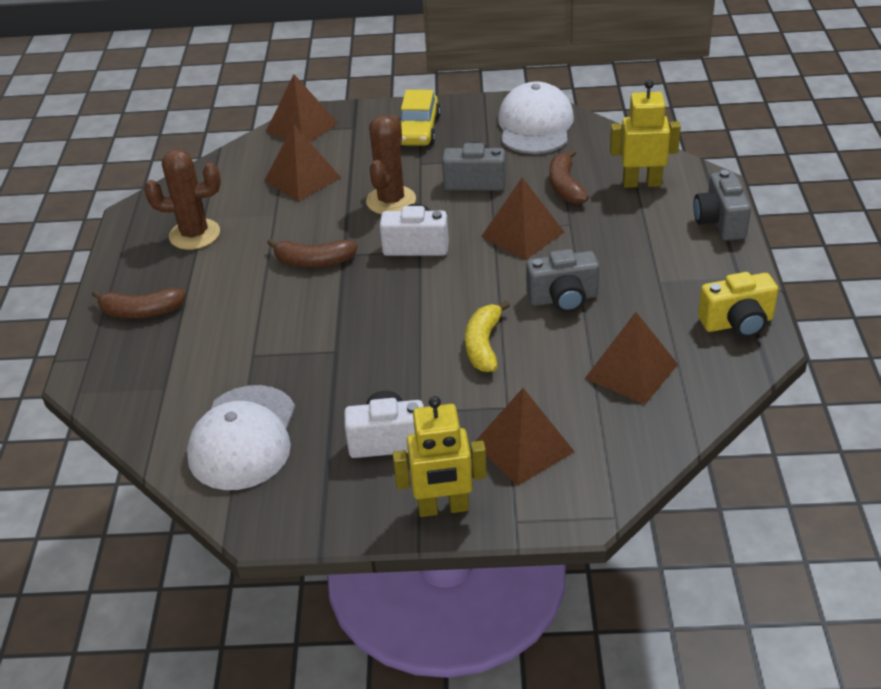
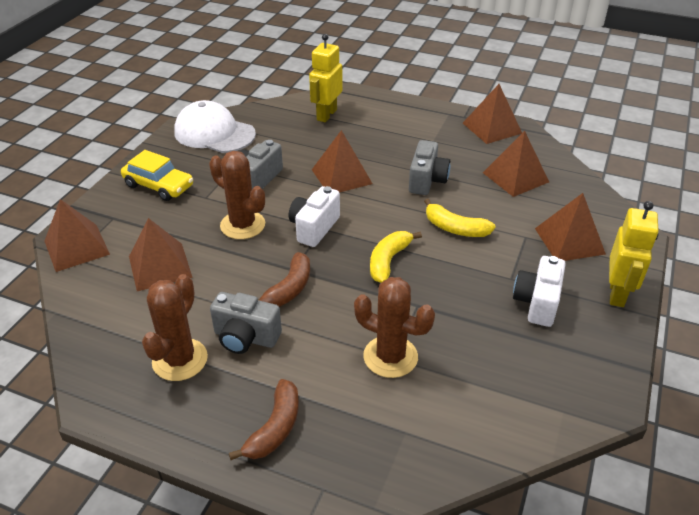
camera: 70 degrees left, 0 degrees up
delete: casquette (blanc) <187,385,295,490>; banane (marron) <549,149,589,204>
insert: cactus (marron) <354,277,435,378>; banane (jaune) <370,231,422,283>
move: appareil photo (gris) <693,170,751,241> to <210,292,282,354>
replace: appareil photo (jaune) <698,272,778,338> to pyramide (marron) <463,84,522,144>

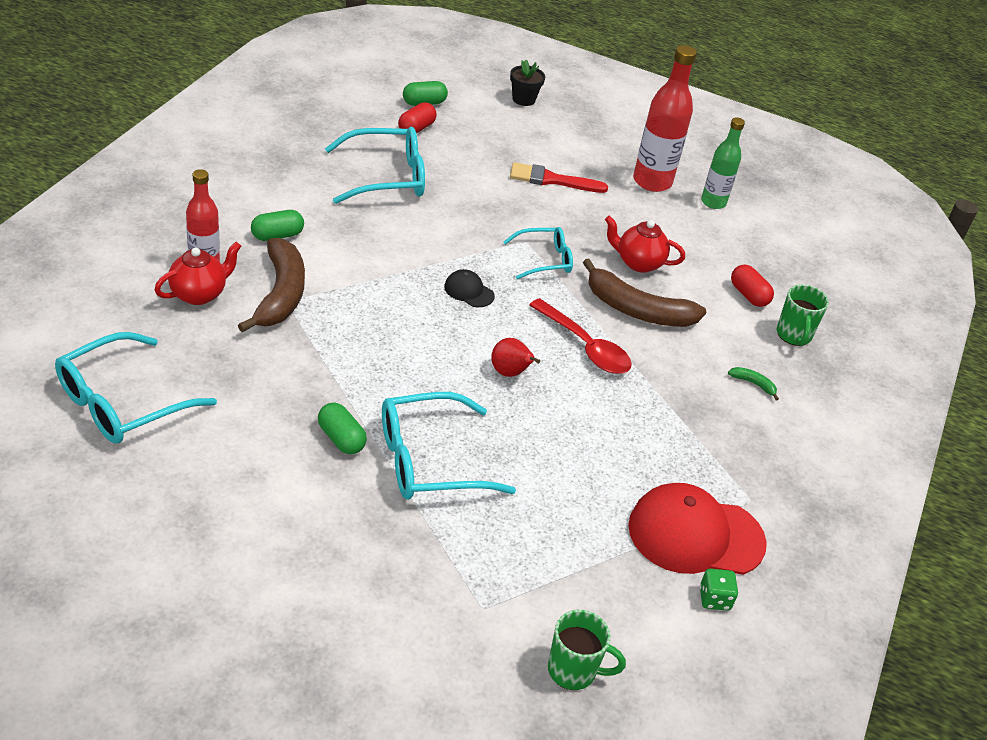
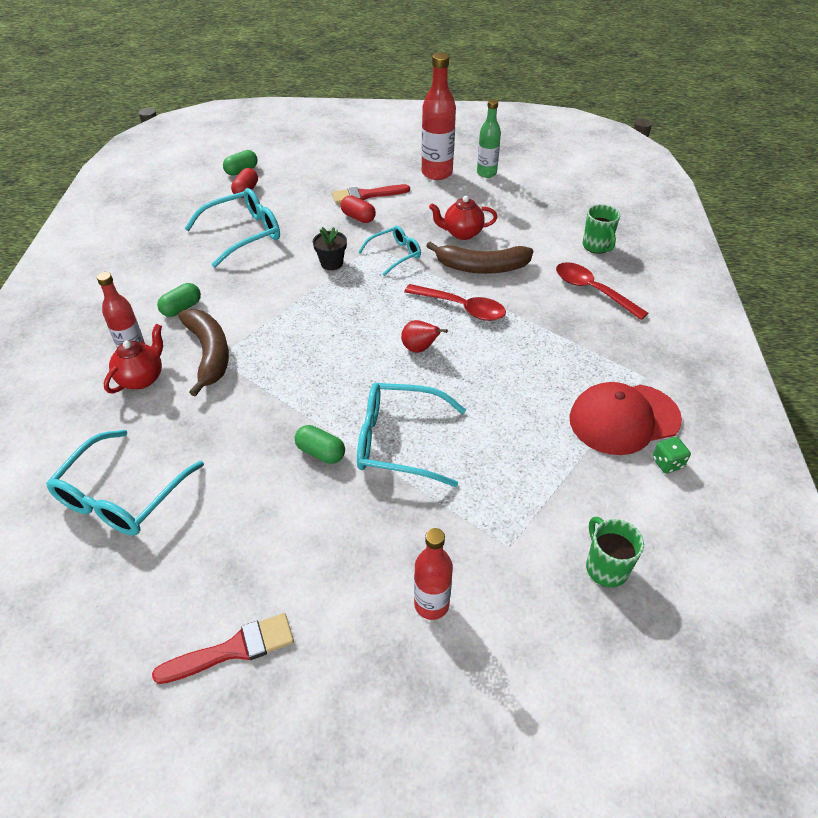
camera: 15 degrees left, 5 degrees up
delete: casquette (noir) <444,269,495,307>
insert: pinceau (rouge) <152,613,294,684>; bouteille (rouge) <414,528,453,620>
move: pot de fleurs (noir) <510,60,545,106> to <313,227,347,270>; gélule (rouge) <731,265,774,307> to <341,195,376,223>
replace: banane (vert) <728,367,779,400> to cuillère (rouge) <556,262,648,320>
rotate: lunettes (turquoise) <382,392,516,500> = <357,383,466,487> 45 degrees clockwise; tasse (vert) <548,610,626,690> = <586,517,644,587> 105 degrees counterclockwise

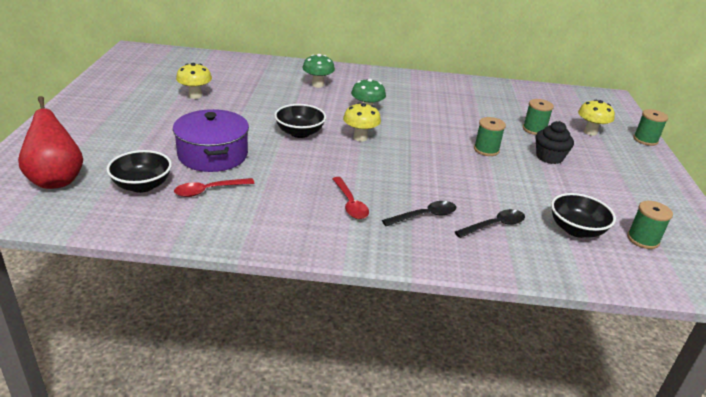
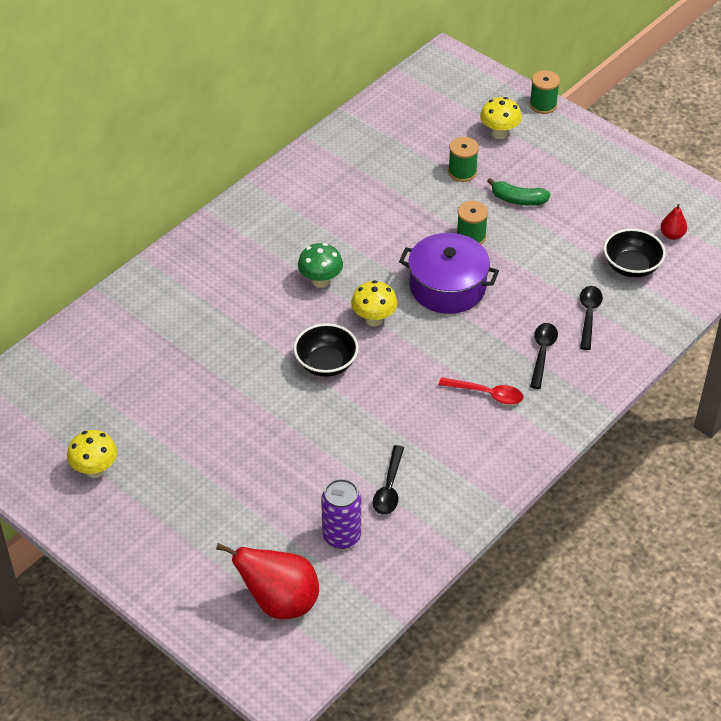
camera: 50 degrees left, 15 degrees up
delete: champignon (vert) <302,54,335,88>
move: marmite (violet) <173,109,249,172> to <399,233,499,314>; champignon (jaune) <176,63,212,99> to <67,430,117,478>
replace: bol (noir) <106,150,172,193> to canette (violet) <321,479,361,549>; muffin (noir) <536,121,574,164> to banane (vert) <487,178,551,206>; bobine (vert) <627,201,673,249> to poire (rouge) <661,204,687,240>
recolor: cuillère (rouge) <174,178,255,197> to cuillère (noir) <373,445,404,515>

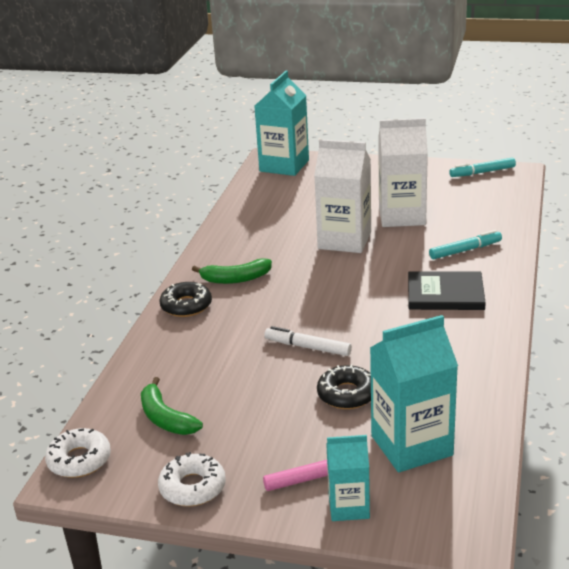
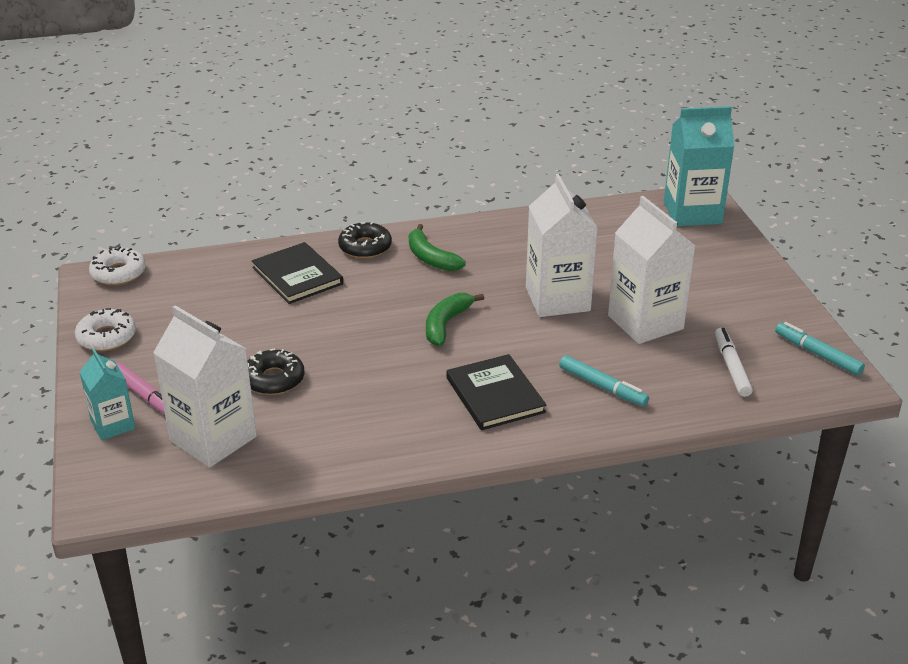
camera: 60 degrees right, 5 degrees up
insert: livre (noir) <252,242,343,304>
move: banane (vert) <141,377,203,435> to <426,293,484,346>; feutre (blanc) <264,326,352,356> to <715,328,753,397>
recolor: brique de lait (turquoise) <370,315,458,472> to brique de lait (blanc) <153,305,257,468>

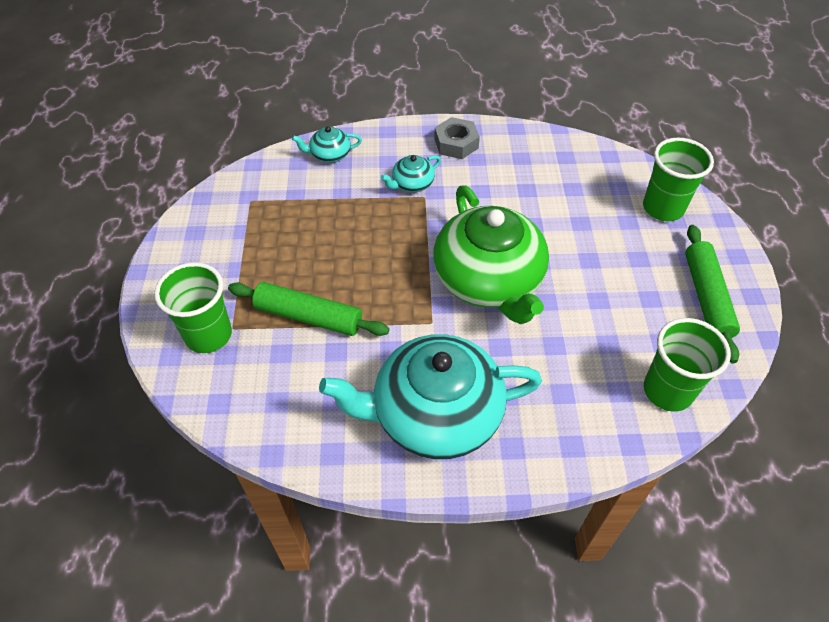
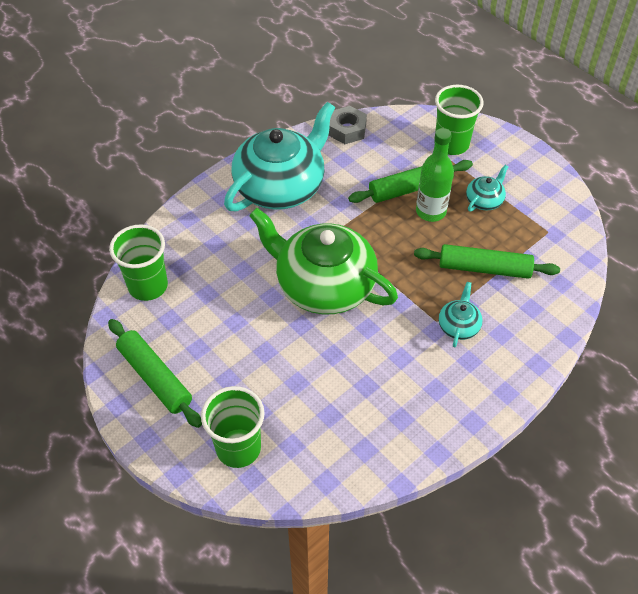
camera: 140 degrees right, 0 degrees up
insert: rouleau à pâtisserie (vert) <414,244,560,279>; bouteille (vert) <416,128,454,222>
move: théière (turquoise) <292,126,362,162> to <466,165,508,212>; écrou (gris) <434,117,480,159> to <328,106,367,144>

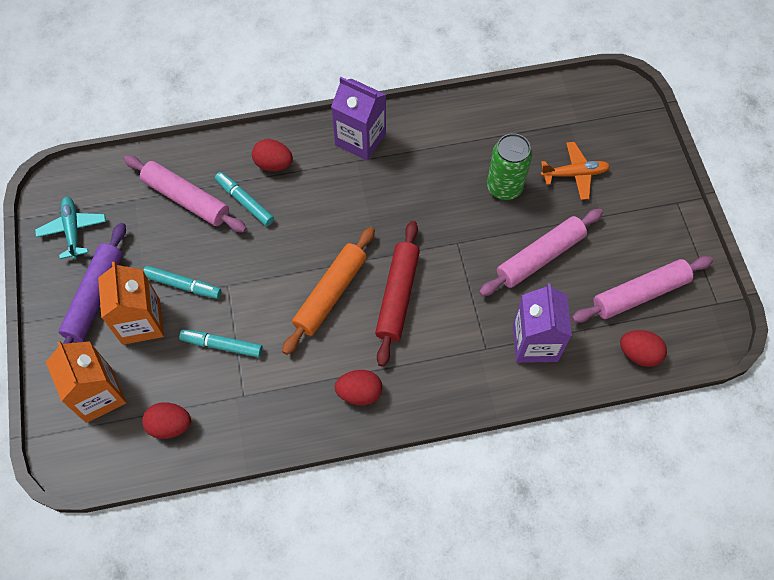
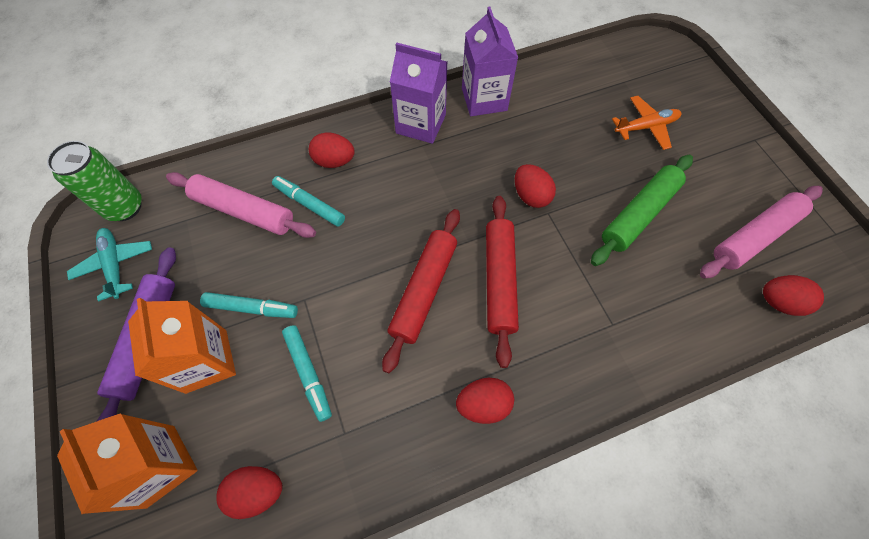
camera: 10 degrees left, 0 degrees up
insert: œuf (rouge) <515,164,556,208>
move: canette (vert) <487,133,532,200> to <47,141,142,221>; brique de lait (violet) <513,283,572,363> to <462,7,518,116>
recolor: rouleau à pâtisserie (orange) <282,227,375,355> to rouleau à pâtisserie (rouge) <382,209,460,373>; rouleau à pâtisserie (rose) <479,209,603,296> to rouleau à pâtisserie (vert) <591,155,693,266>
rotate: feutre (turquoise) <179,329,263,358> = <282,325,332,422> 120 degrees counterclockwise

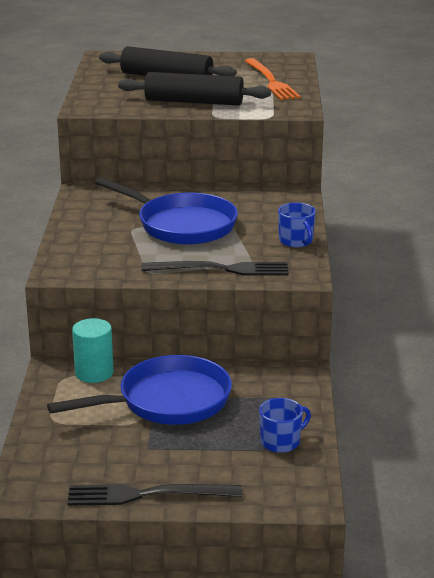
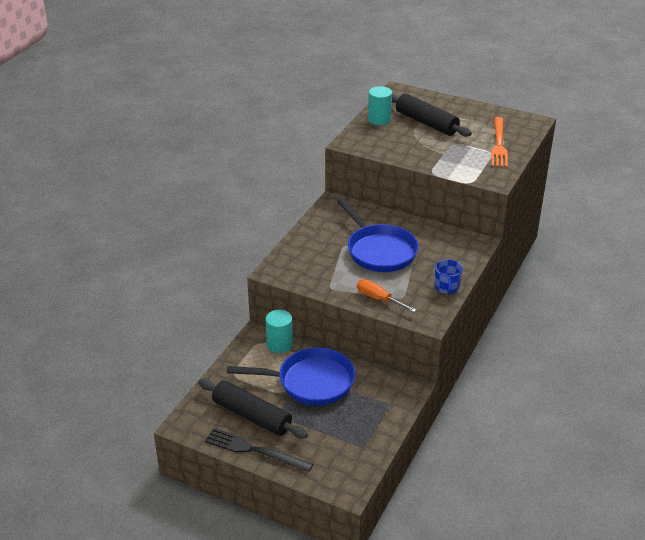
camera: 25 degrees right, 10 degrees up
delete: tasse (bleu) <259,398,311,453>
insert: cylindre (turquoise) <368,86,392,125>
move: rouleau à pâtisserie (noir) <118,72,271,105> to <198,379,308,439>
replace: fourchette (noir) <141,261,289,275> to tournevis (orange) <357,279,416,312>

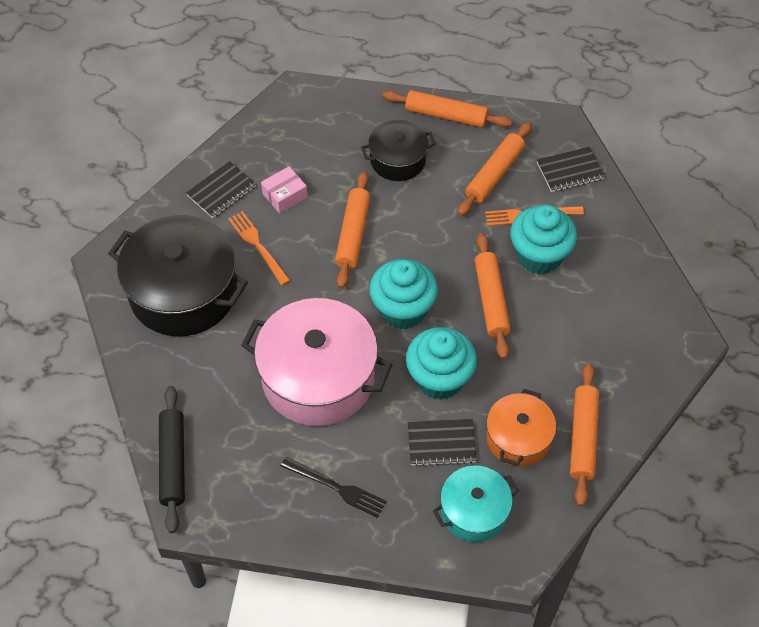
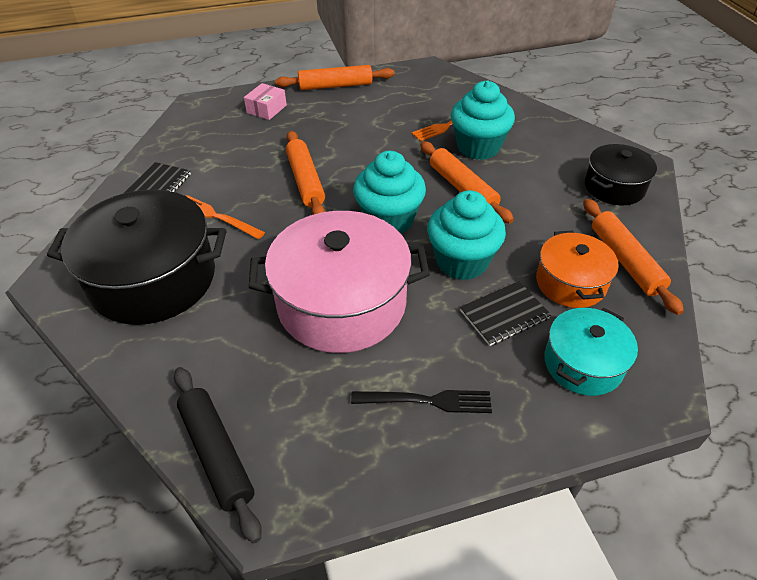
camera: 25 degrees left, 10 degrees down
delete: rouleau à pâtisserie (orange) <457,122,532,216>; carnet (noir) <537,147,605,192>
move: boîte (rose) <261,166,308,214> to <244,83,287,120>; marmite (noir) <361,119,436,181> to <585,144,657,205>

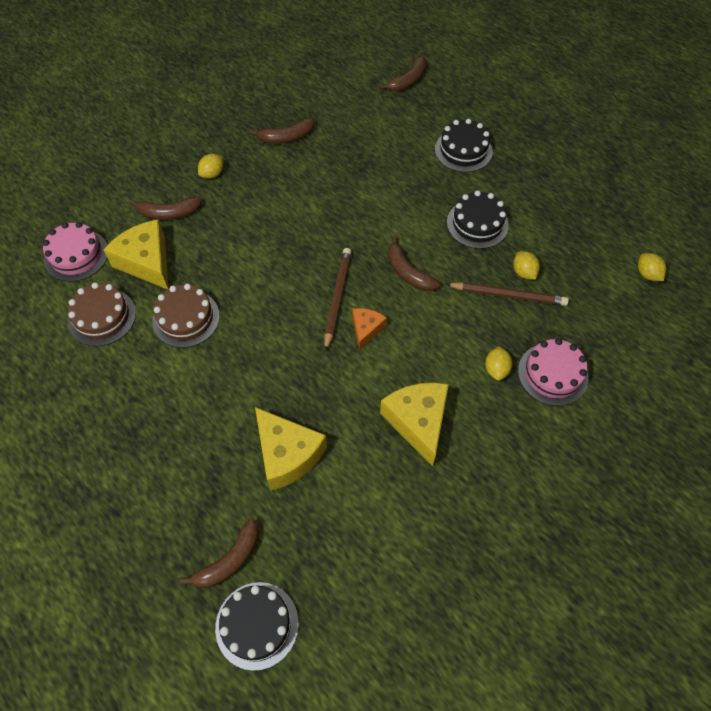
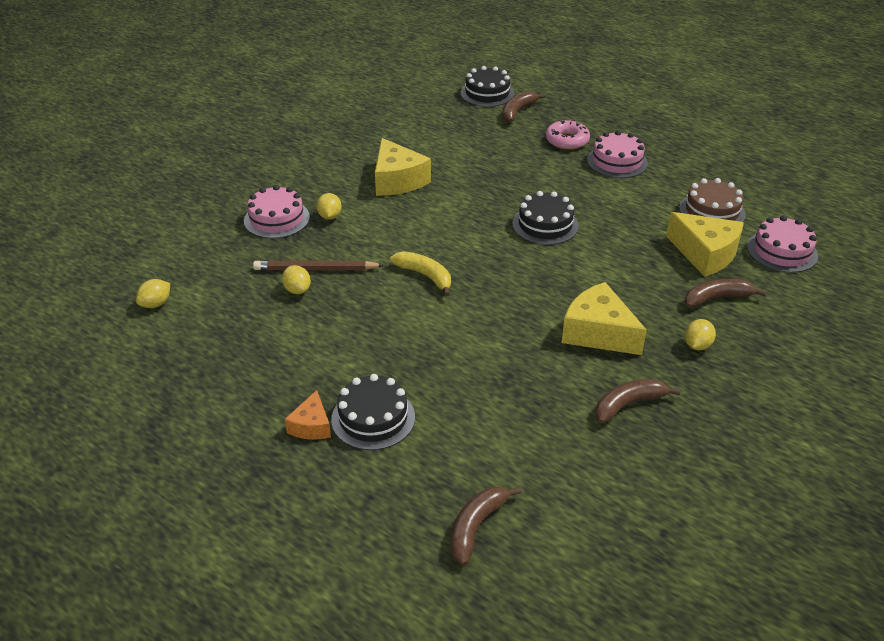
camera: 170 degrees right, 20 degrees down
delete: gâteau (marron) <152,284,220,348>; crayon (marron) <324,248,351,351>
insert: beignet (rose) <546,120,590,149>; gâteau (rose) <587,131,648,178>
move: fromage (jaune) <255,407,327,491> to <562,282,647,355>; fromage (orange) <352,308,387,350> to <285,390,331,440>; gâteau (noir) <447,190,509,249> to <512,191,579,245>
recolor: banane (marron) <388,236,440,291> to banane (jaune) <390,251,451,296>
rotate: citron (jaune) <638,253,666,281> = <136,279,170,308> 75 degrees clockwise

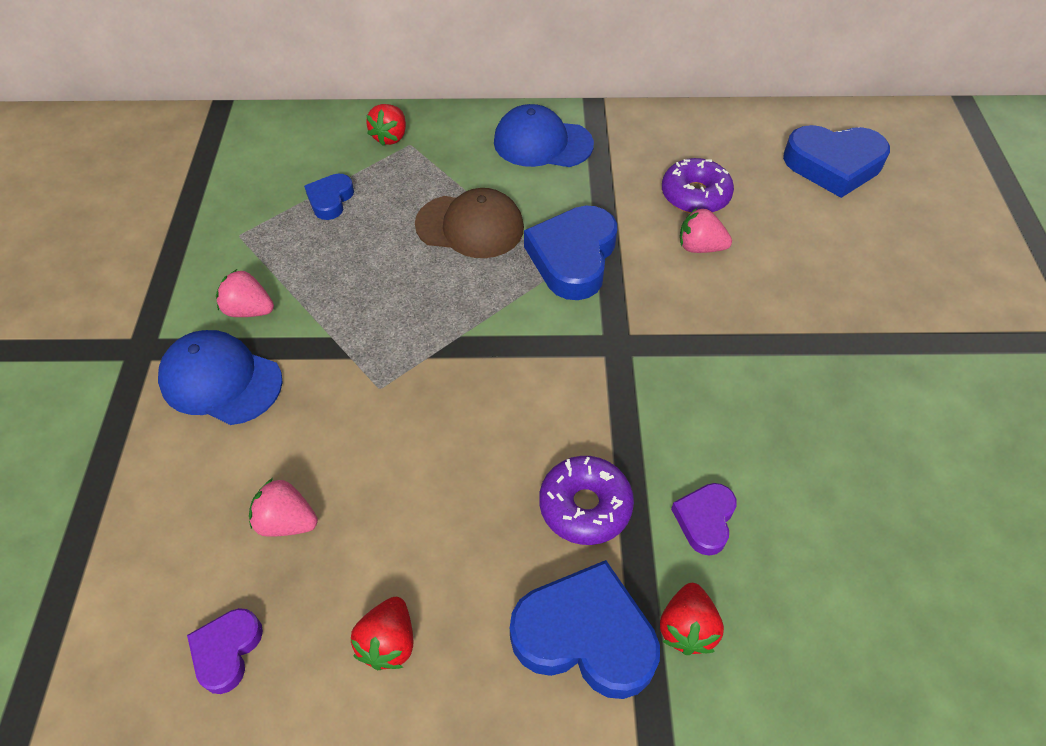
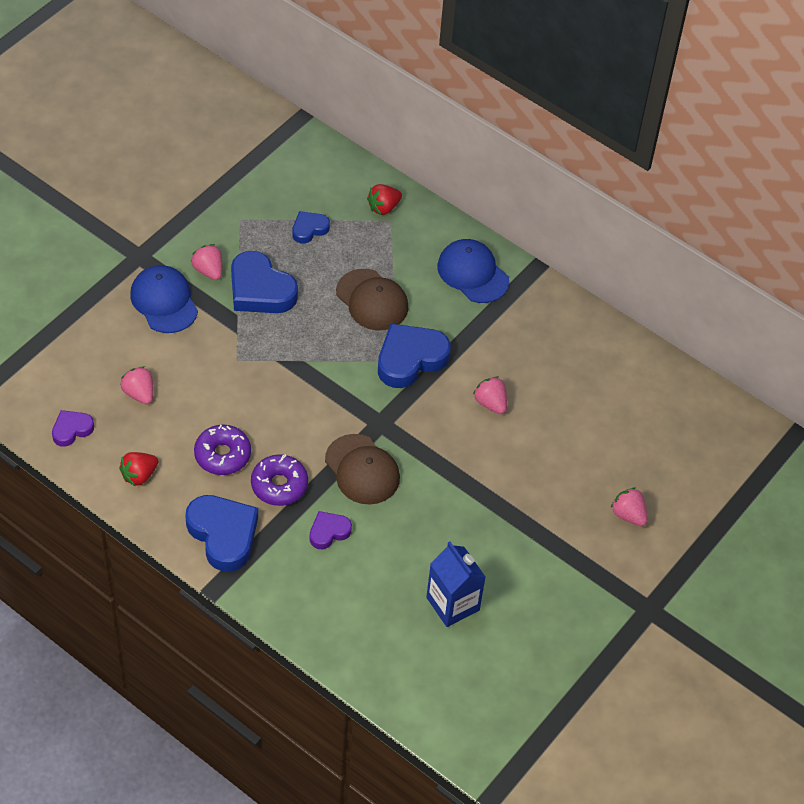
camera: 35 degrees right, 0 degrees up
delete: fraise (rouge) <660,583,724,655>
insert: casquette (marron) <325,434,400,504>; brique de lait (bleu) <426,541,485,627>; fraise (rose) <611,487,648,526>
move: beignet (violet) <662,158,734,213> to <194,425,251,475>; cœur (bleu) <783,125,890,198> to <231,251,298,313>

